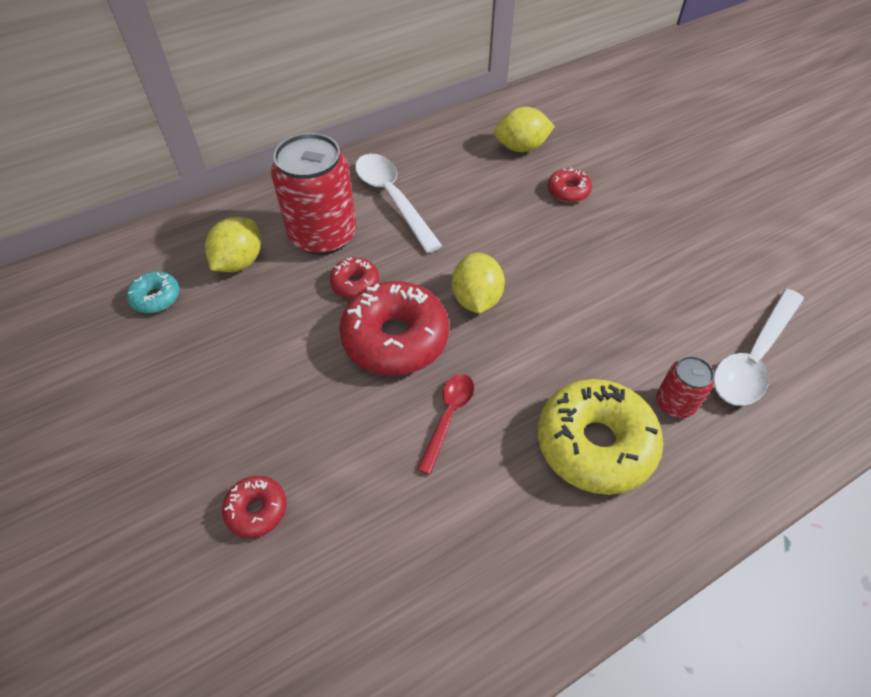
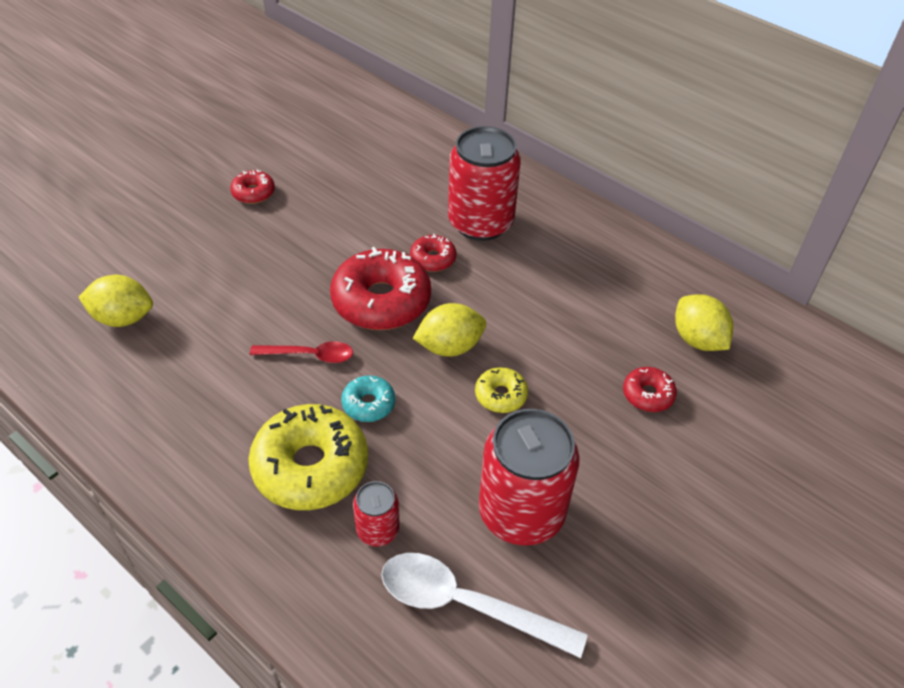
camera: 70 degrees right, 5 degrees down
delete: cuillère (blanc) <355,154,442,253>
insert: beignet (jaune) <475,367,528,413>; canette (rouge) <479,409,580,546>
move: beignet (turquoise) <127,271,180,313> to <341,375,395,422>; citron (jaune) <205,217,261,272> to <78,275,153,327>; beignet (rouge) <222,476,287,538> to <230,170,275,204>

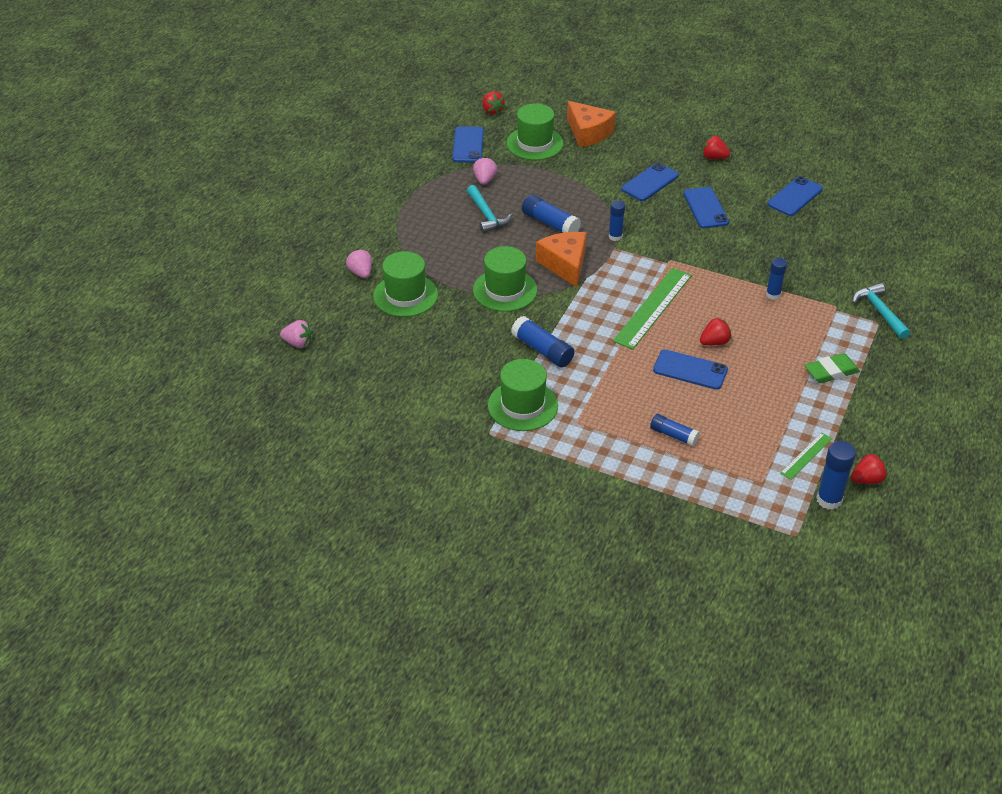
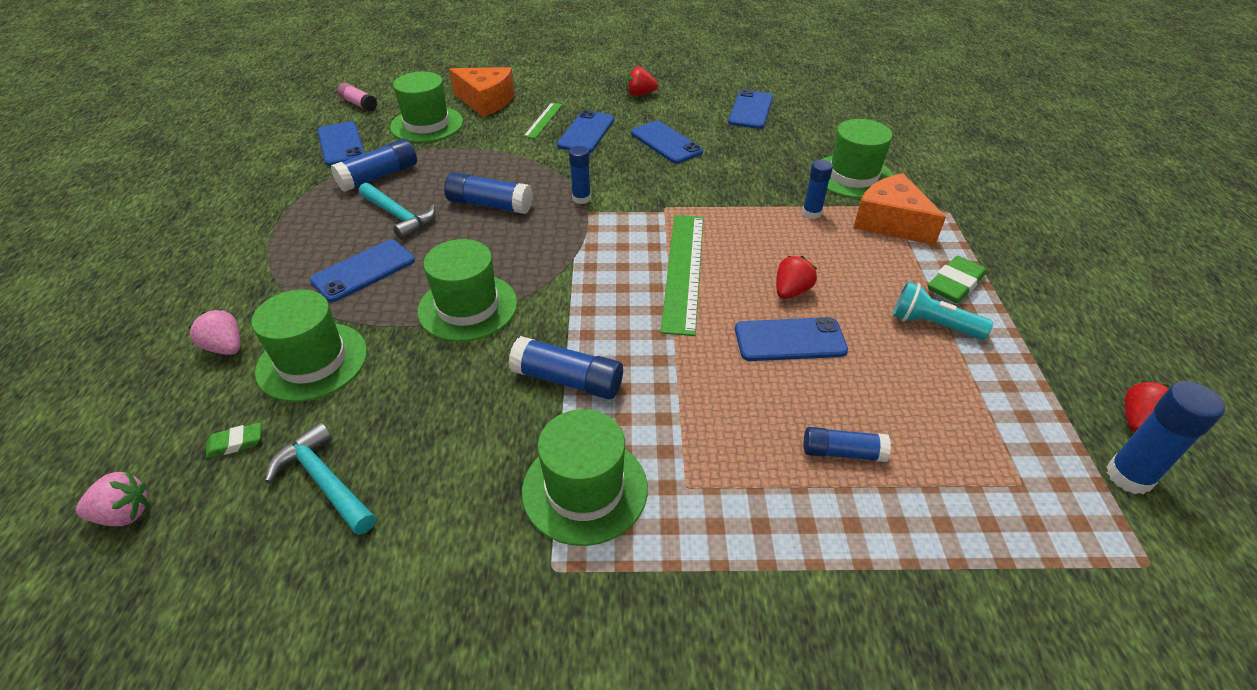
camera: 25 degrees left, 0 degrees up
insert: gomme (vert) <206,423,261,458>; téléphone (bleu) <310,239,415,302>; chapeau (vert) <821,119,893,199>; lampe de poche (turquoise) <893,281,993,340>
move: fromage (orange) <536,232,587,287> to <853,173,946,245>; règle (vert) <780,432,832,480> to <524,103,562,138>; marteau (turquoise) <852,283,910,339> to <265,422,376,535>
replace: fraise (rose) <473,157,497,185> to bâton de colle (bleu) <331,138,417,192>; fraise (rouge) <483,91,505,114> to bâton de colle (rose) <337,83,377,111>

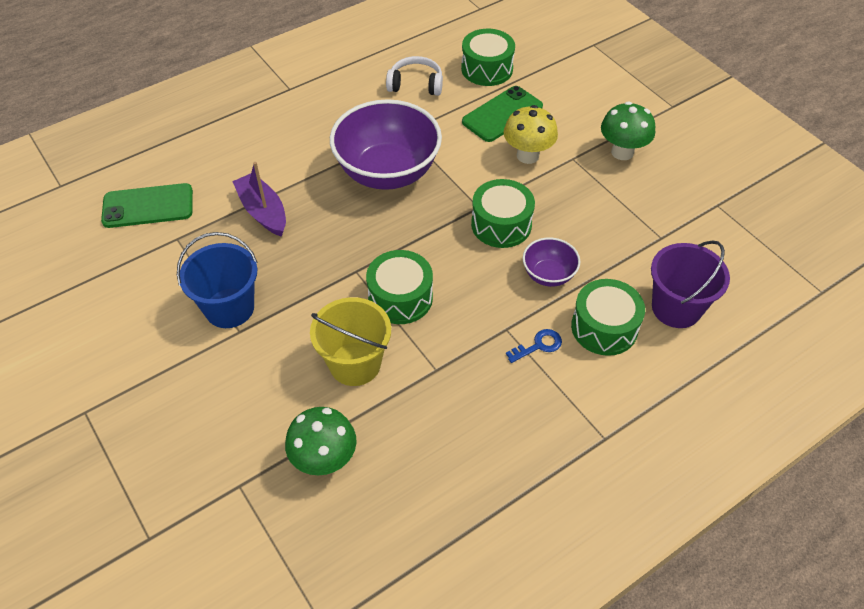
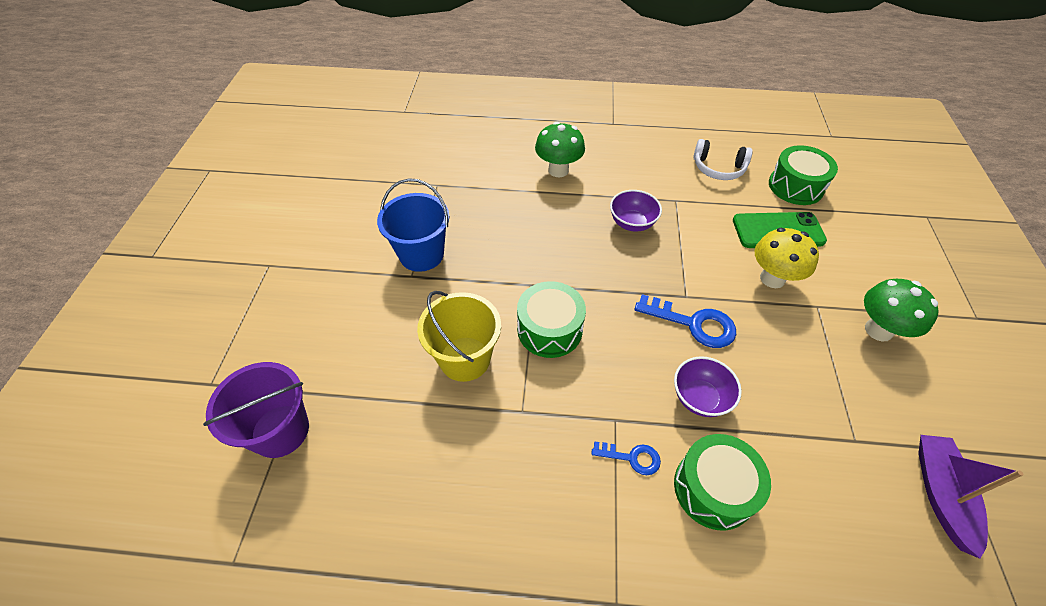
camera: 40 degrees right, 0 degrees up
delete: téléphone (vert) <101,183,193,228>
move: bateau (violet) <232,162,286,237> to <918,435,1024,559>; champignon (vert) <285,407,357,475> to <535,122,585,177>; seau (violet) <651,240,730,328> to <203,362,309,458>
replace: tambour (vert) <471,179,535,248> to clé (bleu) <634,294,736,348>
rotate: casque audio (blanc) <386,56,443,96> = <693,139,753,180> 150 degrees clockwise
resize: bol (violet) <330,99,442,190> = <610,190,662,232> x0.48

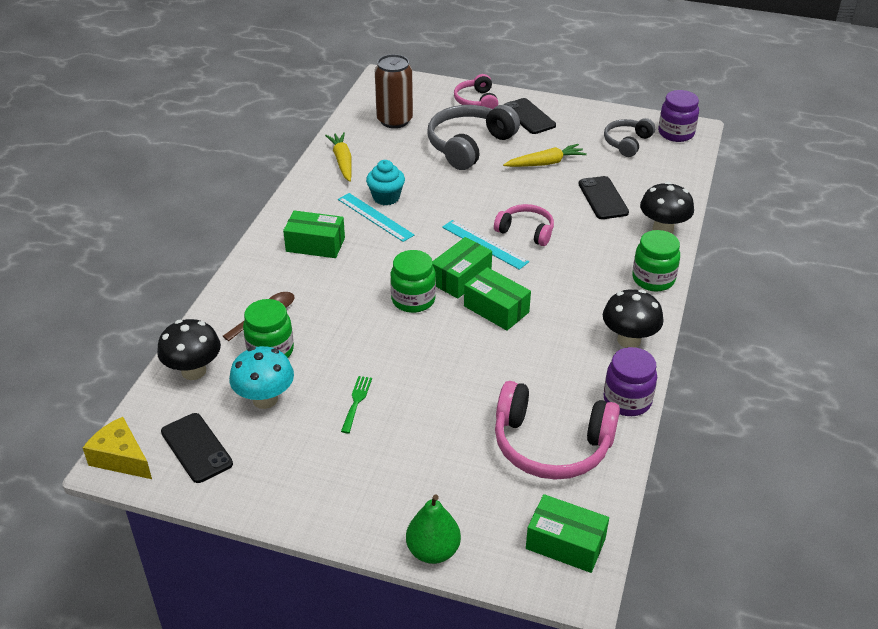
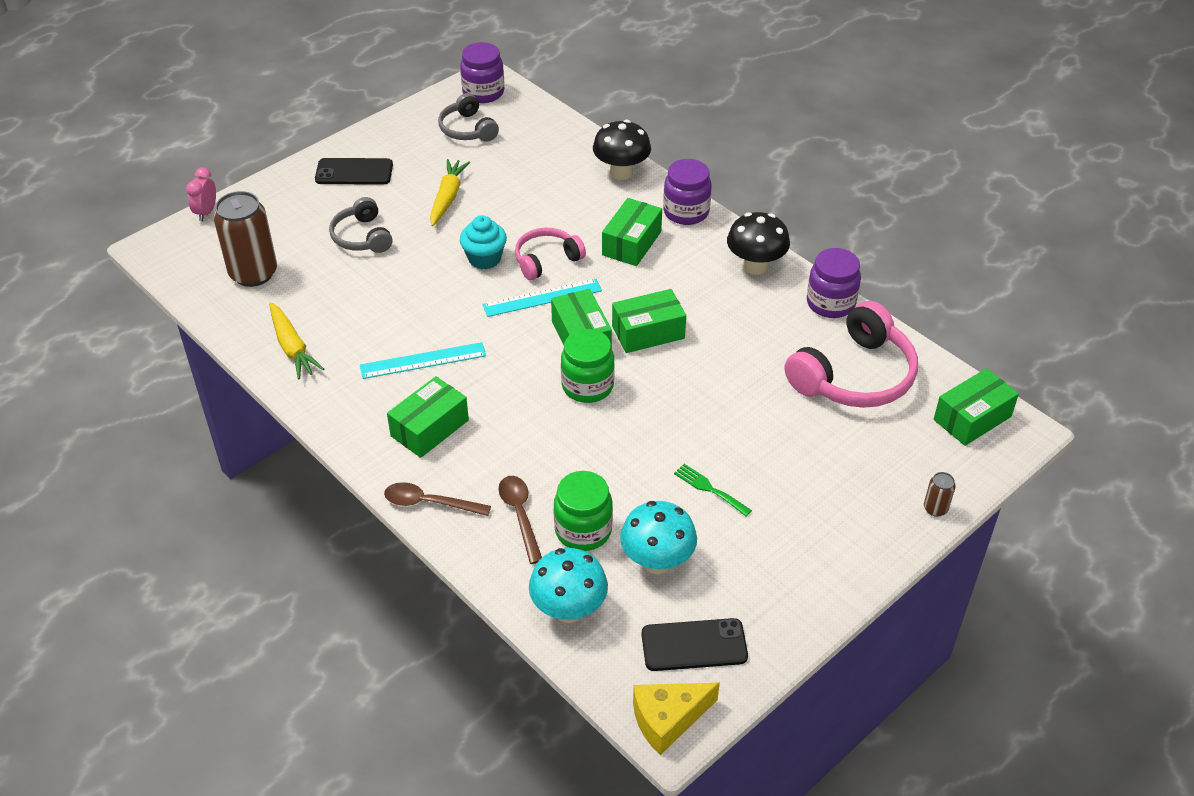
camera: 60 degrees left, 5 degrees up
delete: casque audio (rose) <454,74,498,109>; téléphone (noir) <579,176,629,219>
insert: réveil (rose) <186,167,216,221>; cuillère (marron) <384,482,491,516>; boîte (vert) <602,198,662,266>
move: muffin (turquoise) <366,160,405,205> to <460,215,507,269>
replace: poire (vert) <406,495,461,564> to canette (marron) <924,472,956,517>
recolor: champignon (noir) <157,319,221,380> to champignon (turquoise) <529,548,608,623>; bocal (vert) <632,230,680,291> to bocal (violet) <663,159,712,225>
rotate: carotte (jaune) <325,132,352,182> = <269,302,324,380> 135 degrees counterclockwise
resize: casque audio (gris) <427,105,520,170> = <329,197,393,253> x0.58

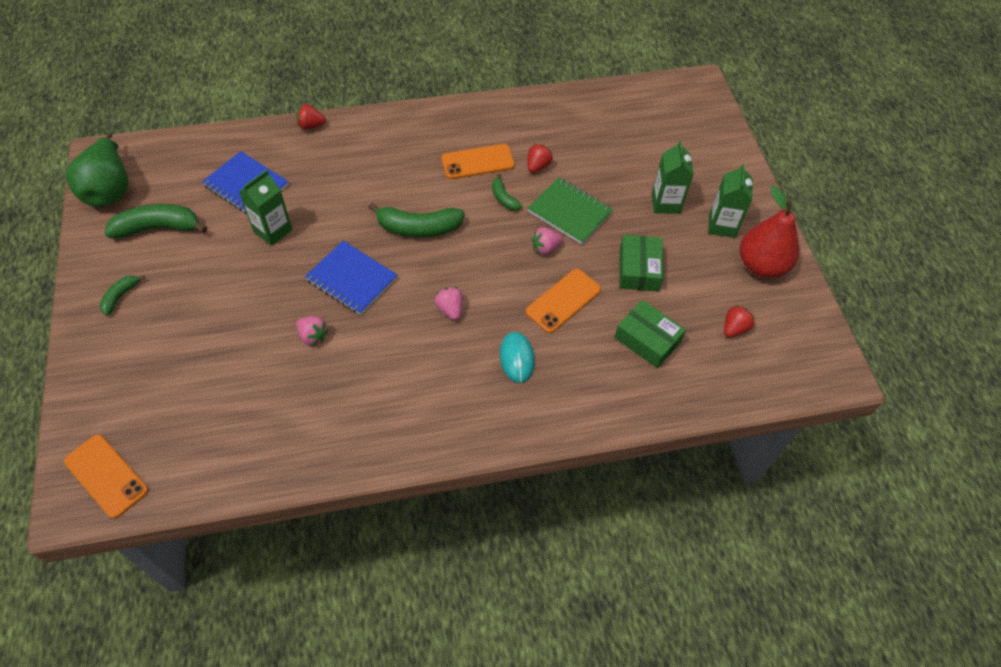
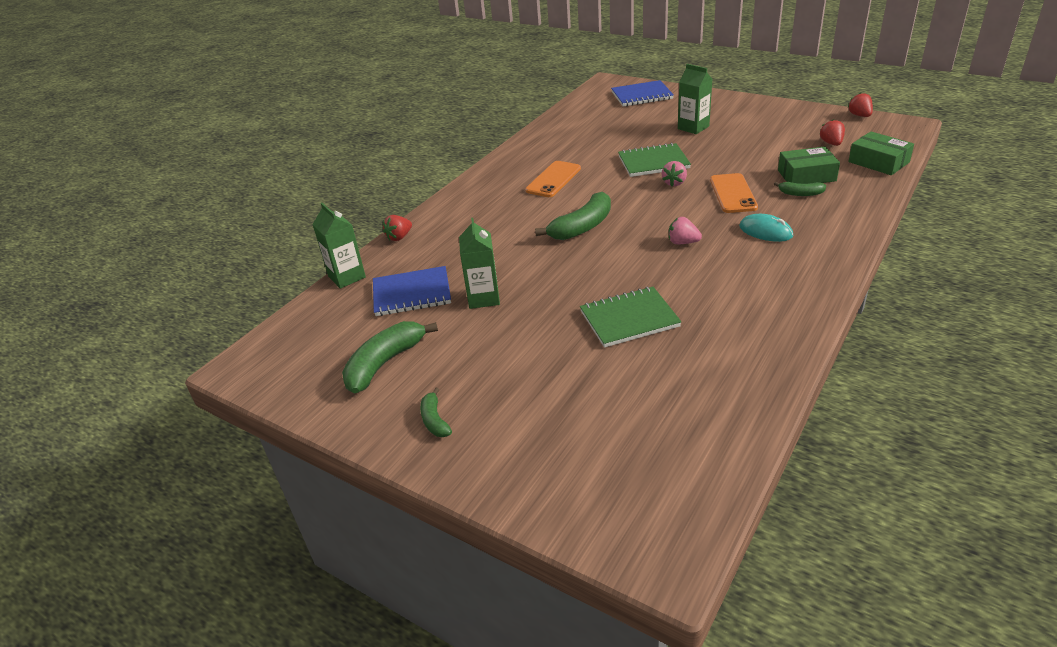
camera: 40 degrees left, 20 degrees down
delete: téléphone (orange) <64,434,148,519>; poire (vert) <66,133,128,207>; poire (rouge) <740,185,799,278>
move: carnet (bleu) <305,241,397,315> to <611,80,674,106>; banane (vert) <492,174,522,211> to <774,182,826,196>; fraise (rouge) <528,144,552,173> to <848,93,873,117>; boîte (vert) <619,235,664,292> to <848,131,914,175>; brique de lait (vert) <708,164,753,238> to <312,203,366,289>
replace: fraise (rose) <296,317,329,346> to carnet (vert) <580,287,681,348>

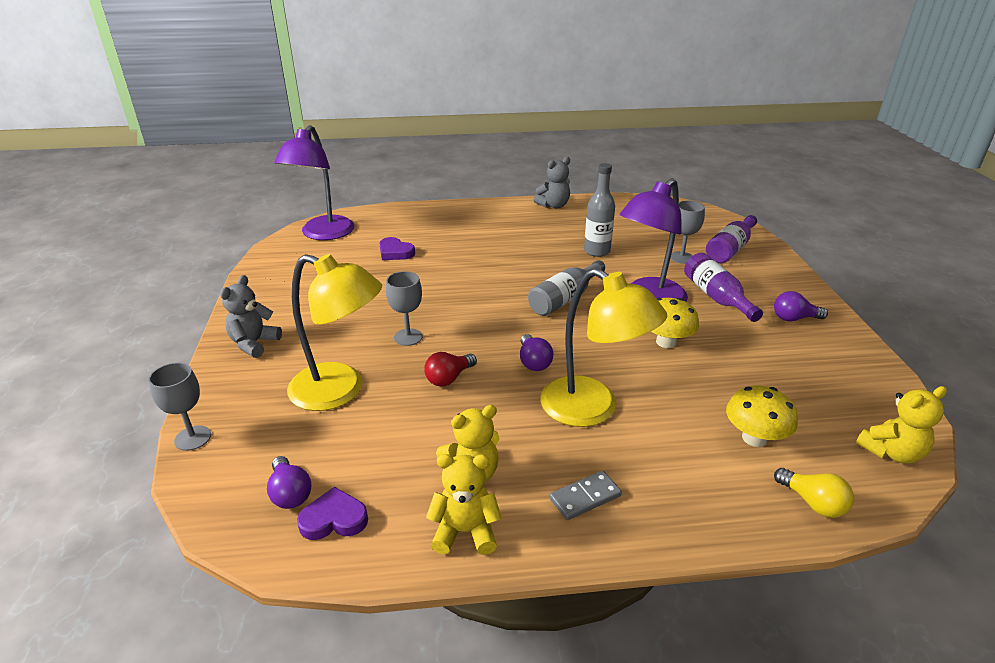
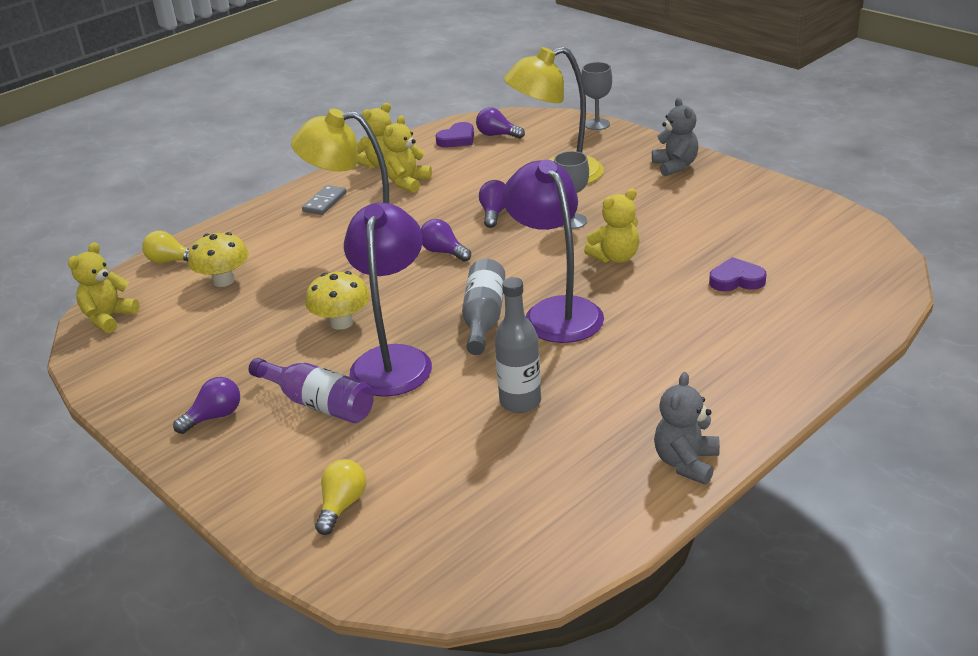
camera: 145 degrees right, 0 degrees up
delete: verre à pied (gris) <670,200,705,264>
insert: ours en peluche (jaune) <584,189,639,263>
move: lampe (violet) <274,125,355,240> to <502,160,604,343>
replace: bouteille (violet) <706,215,757,263> to ampoule (jaune) <315,459,366,535>
recolor: ampoule (rouge) <424,352,477,386> to ampoule (violet) <479,180,506,228>

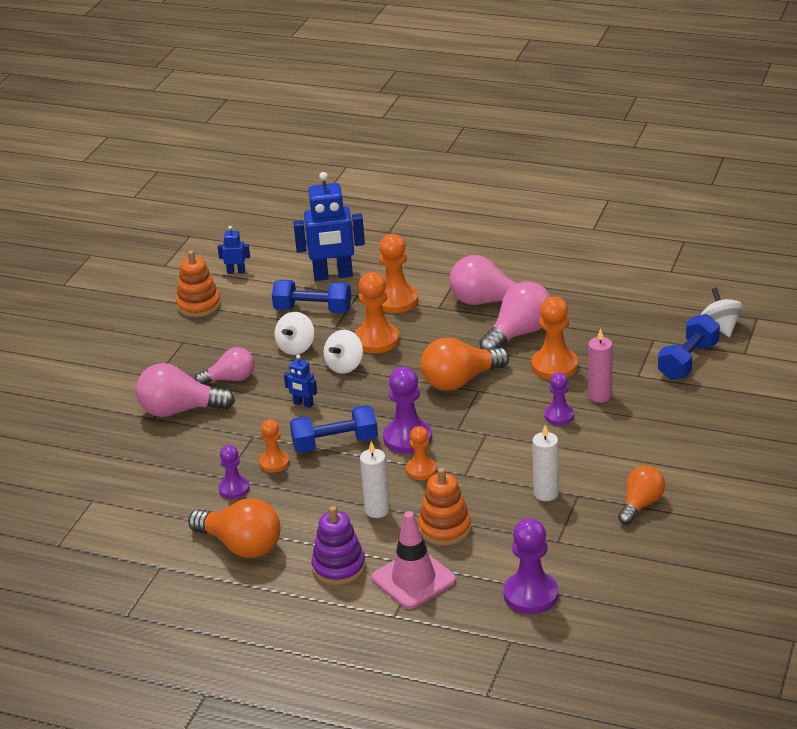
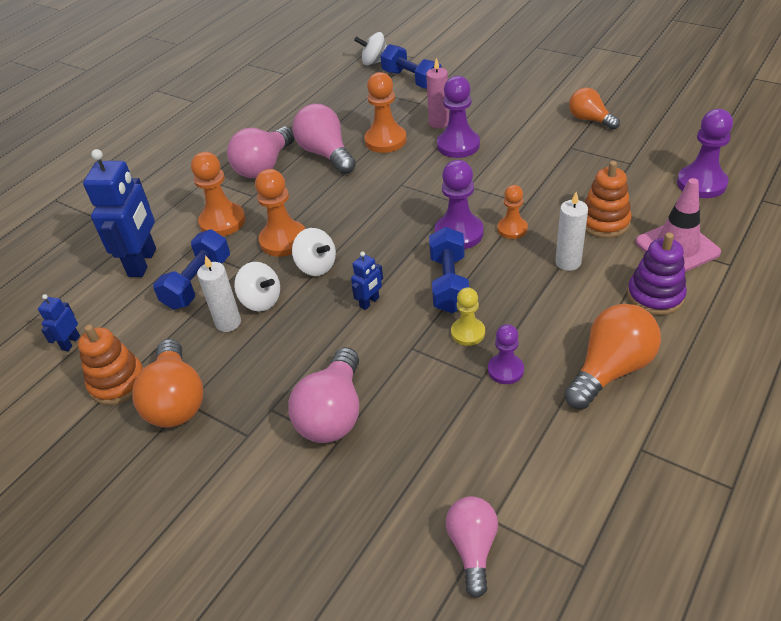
camera: 75 degrees left, 10 degrees up
move: ampoule (rose) <195,347,254,385> to <446,496,498,598>; ampoule (orange) <421,337,509,391> to <132,339,203,427>; bougie (blanc) <532,425,559,501> to <197,255,241,332>
recolor: pion (orange) <259,419,290,473> to pion (jaune) <451,287,485,346>
resize: pion (violet) <544,372,574,425> = <437,76,480,158> x1.63

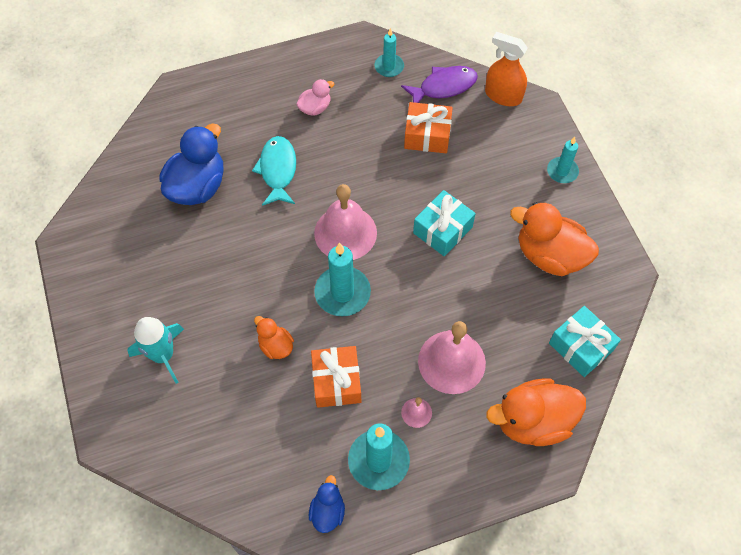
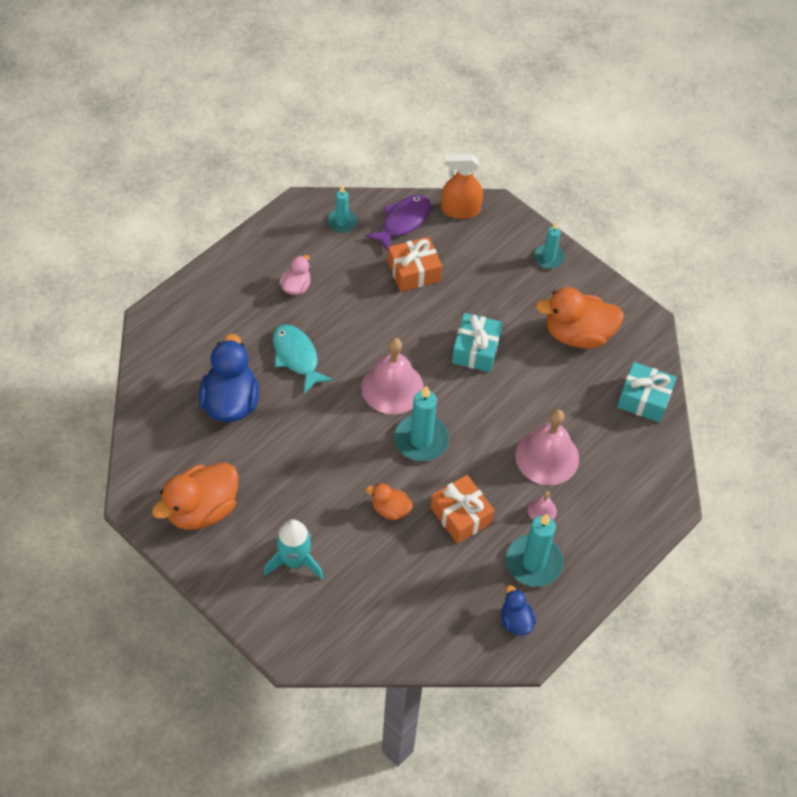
camera: 30 degrees left, 5 degrees down
move: canard (orange) <486,378,586,446> to <152,462,238,530>

